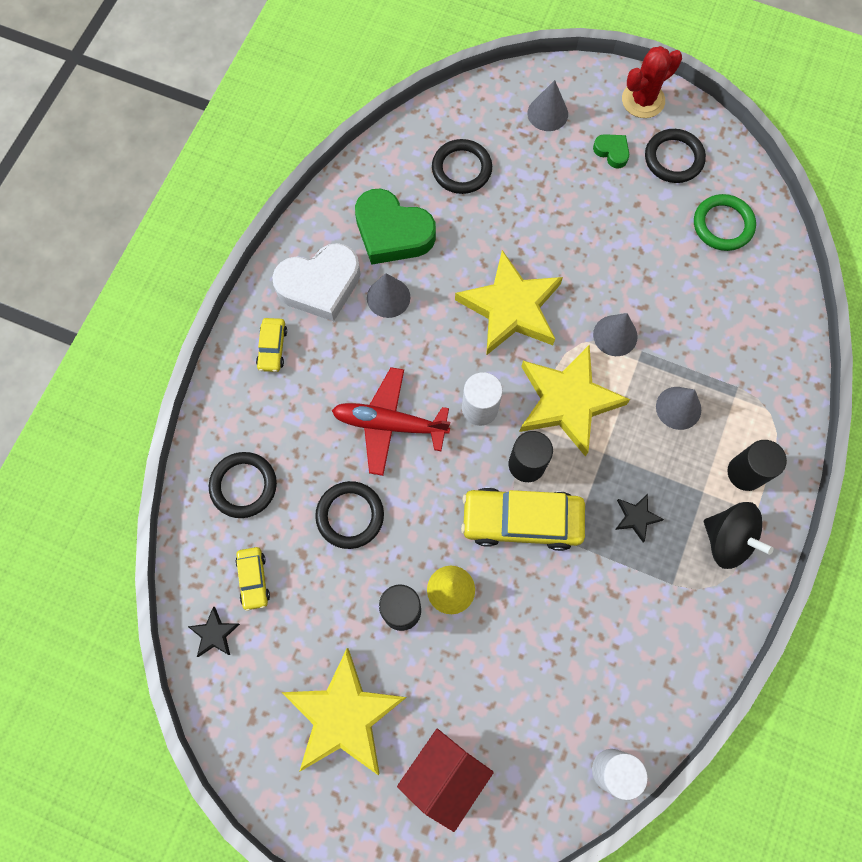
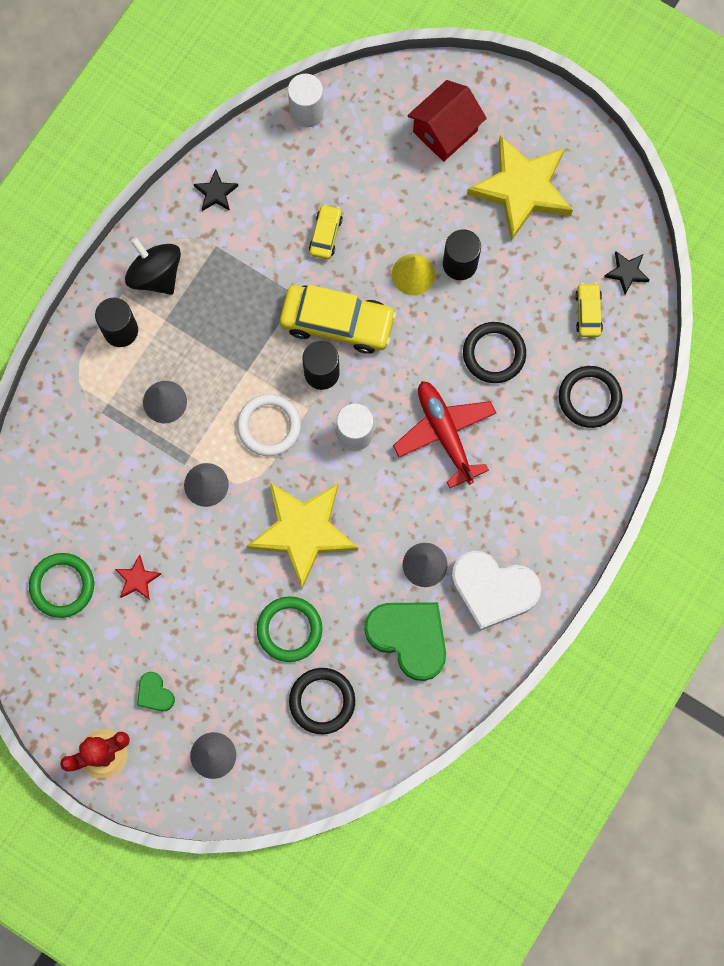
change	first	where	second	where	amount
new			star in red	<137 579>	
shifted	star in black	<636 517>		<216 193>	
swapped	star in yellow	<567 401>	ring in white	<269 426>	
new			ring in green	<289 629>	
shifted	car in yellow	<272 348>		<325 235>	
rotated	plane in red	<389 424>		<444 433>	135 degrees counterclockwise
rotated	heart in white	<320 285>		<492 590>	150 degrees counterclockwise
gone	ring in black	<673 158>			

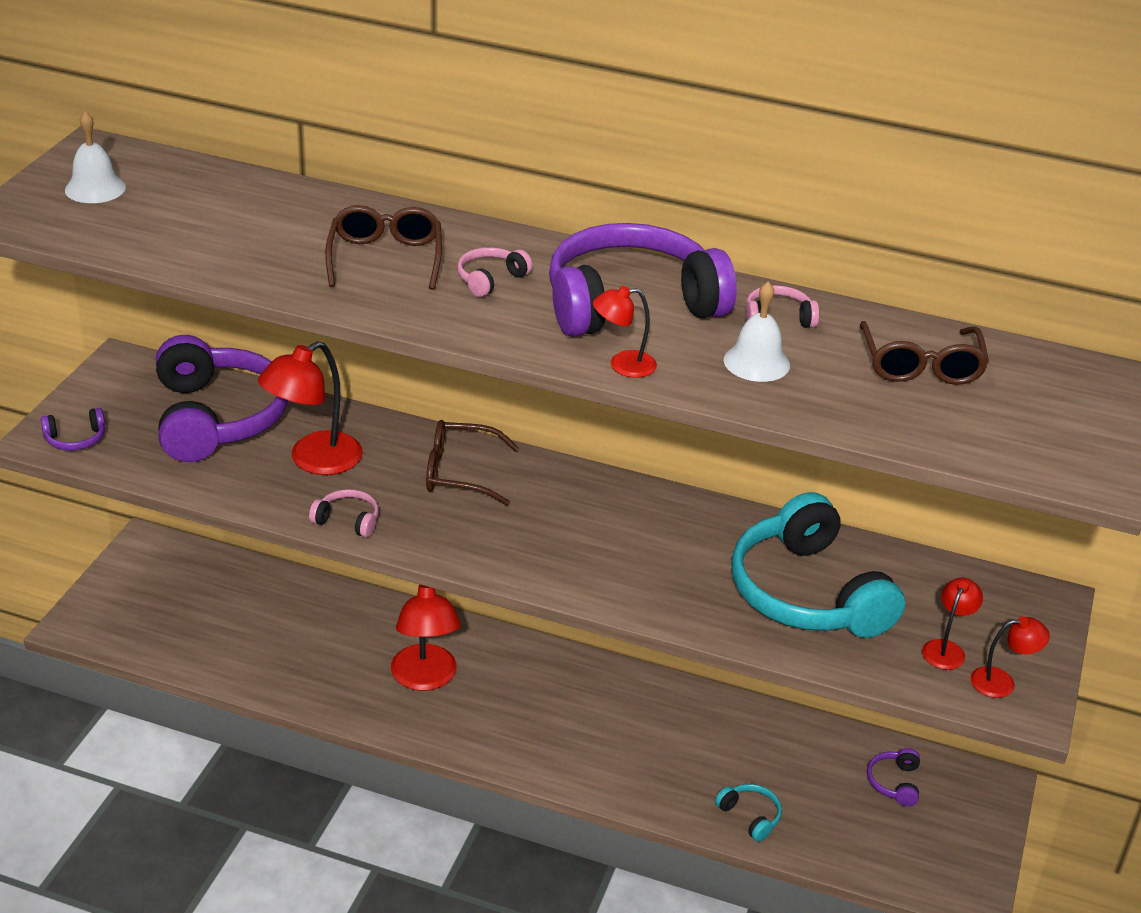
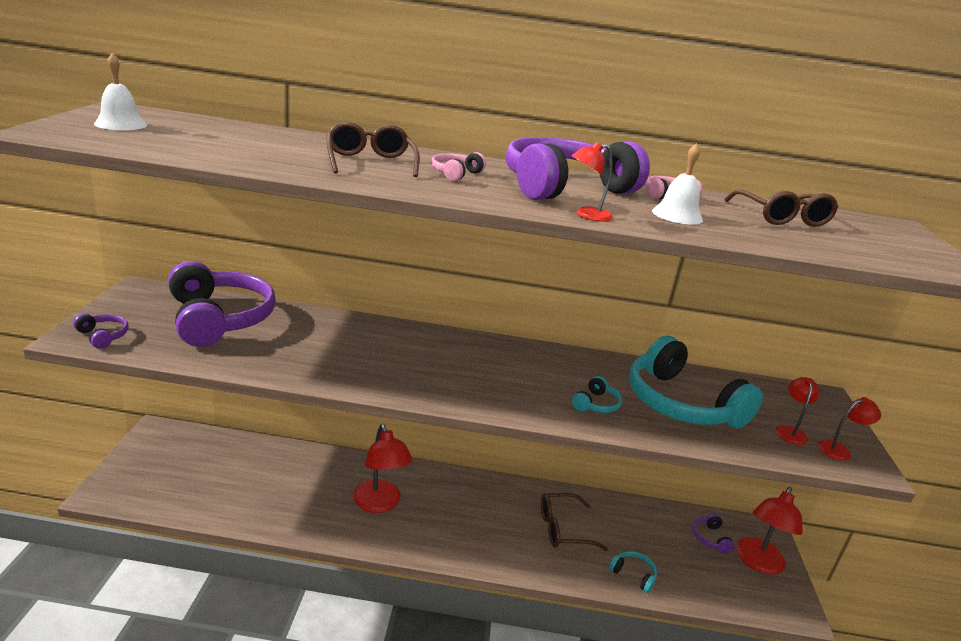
change	first	where	second	where	amount
rotated	headphones in purple	<75 439>		<103 336>	105 degrees counterclockwise
shifted	glasses in brown	<459 473>		<563 529>	
new			headphones in turquoise	<596 404>	
shifted	lamp in red	<314 460>		<758 563>	
gone	headphones in pink	<348 520>			

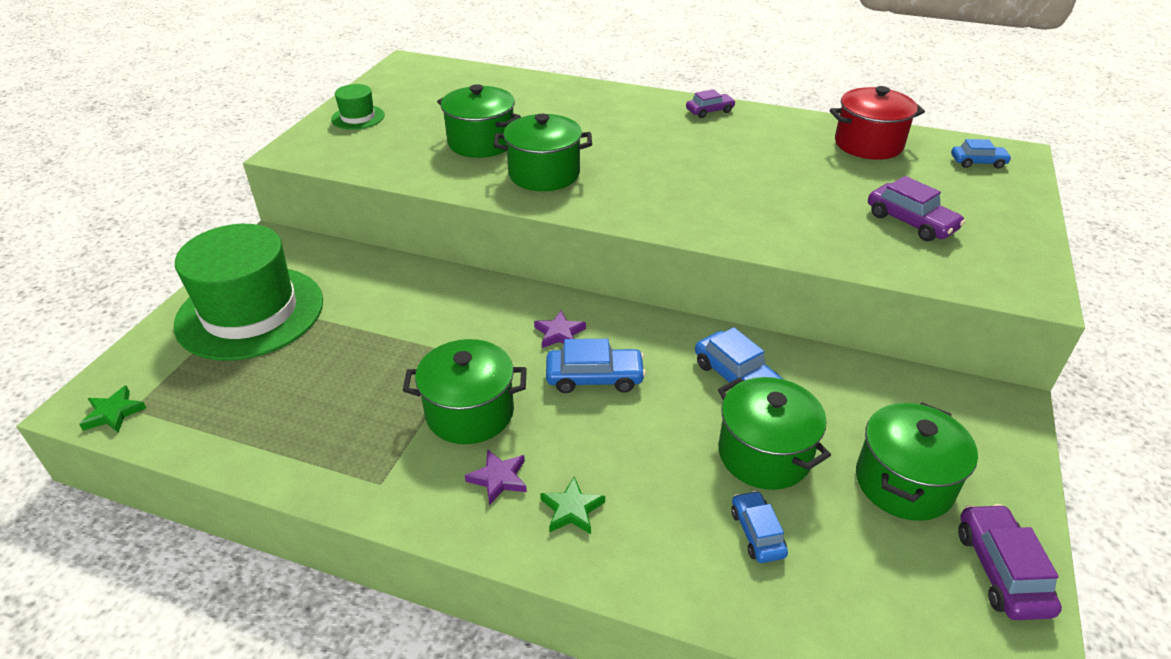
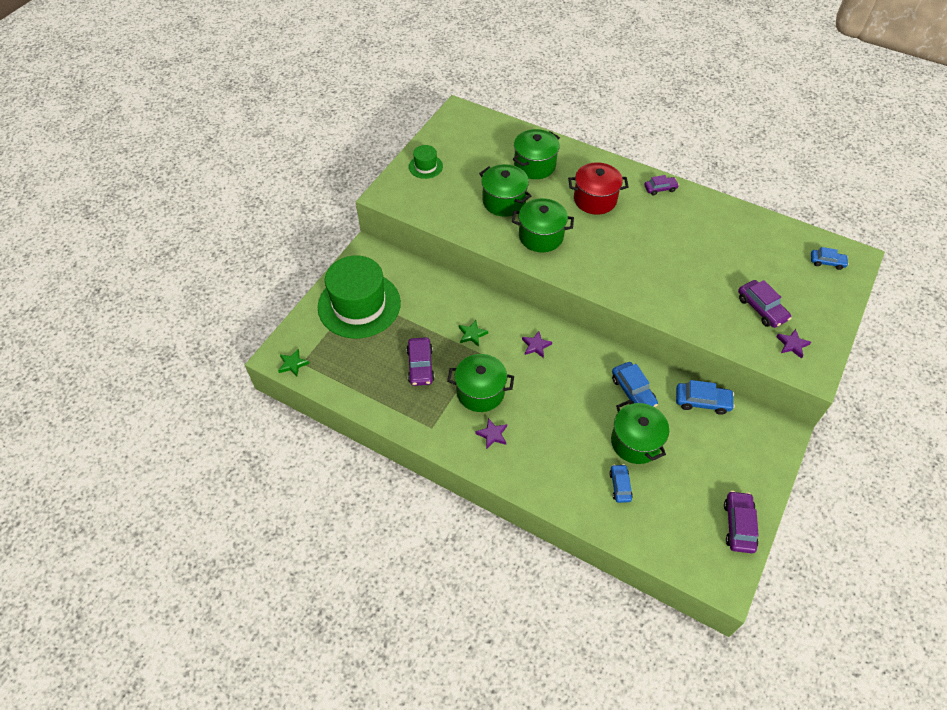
change	first	where	second	where	amount
new			car in purple	<420 366>	
shifted	star in green	<572 509>		<472 334>	
shifted	pot in green	<904 482>		<534 165>	
shifted	pot in red	<868 144>		<595 199>	
shifted	car in blue	<594 378>		<702 401>	
new			star in purple	<792 344>	

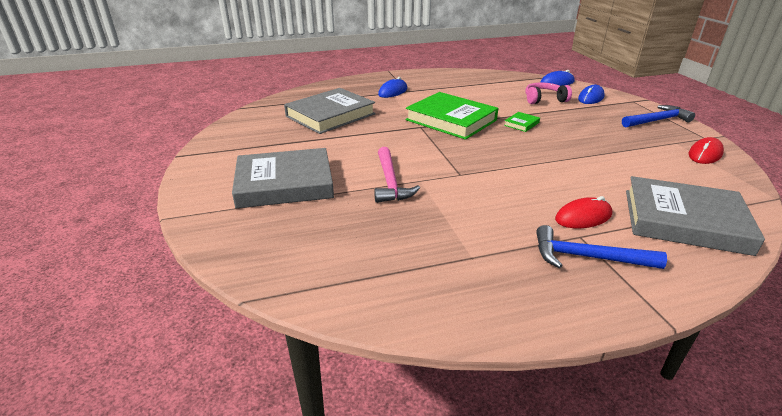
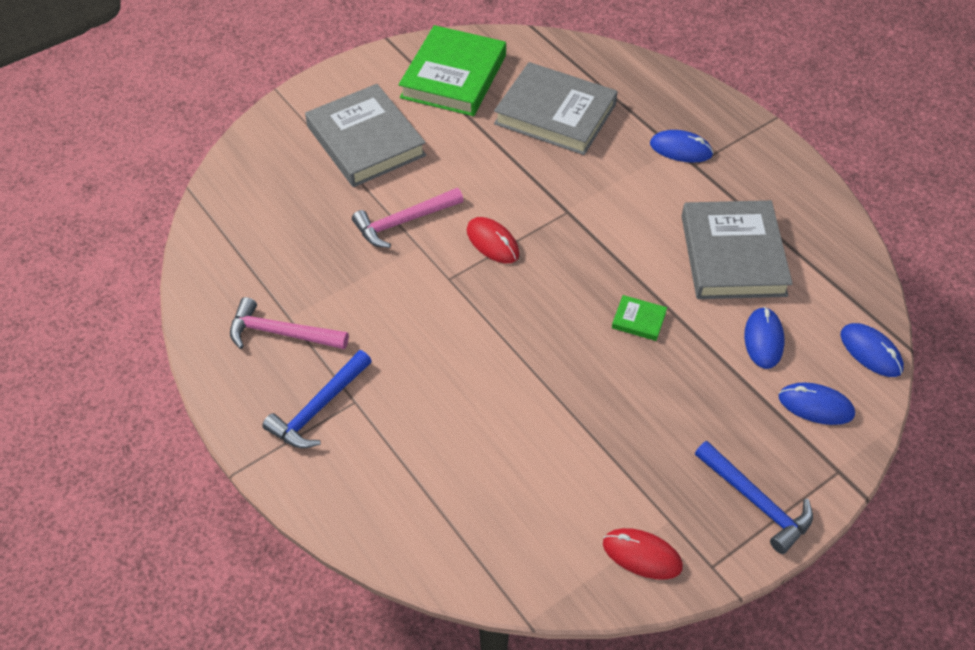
change	first	where	second	where	amount
new			hammer in pink	<281 333>	
rotated	hammer in blue	<587 257>		<318 408>	135 degrees counterclockwise
shifted	book in green	<451 120>		<454 76>	
shifted	mouse in red	<583 217>		<492 242>	
shifted	book in grey	<684 221>		<732 255>	
swapped	headphones in pink	<544 99>	mouse in blue	<763 340>	

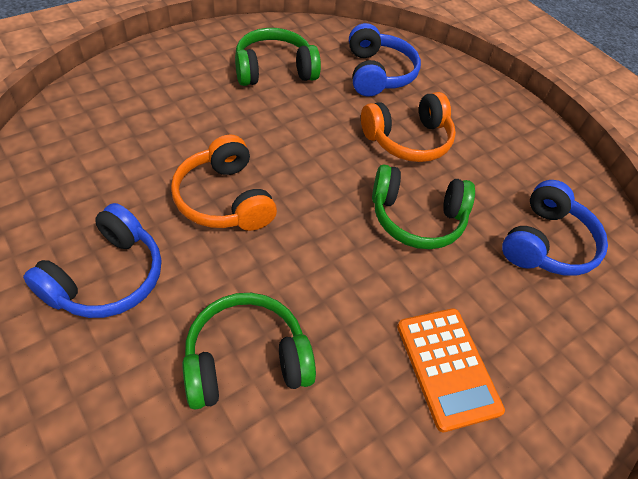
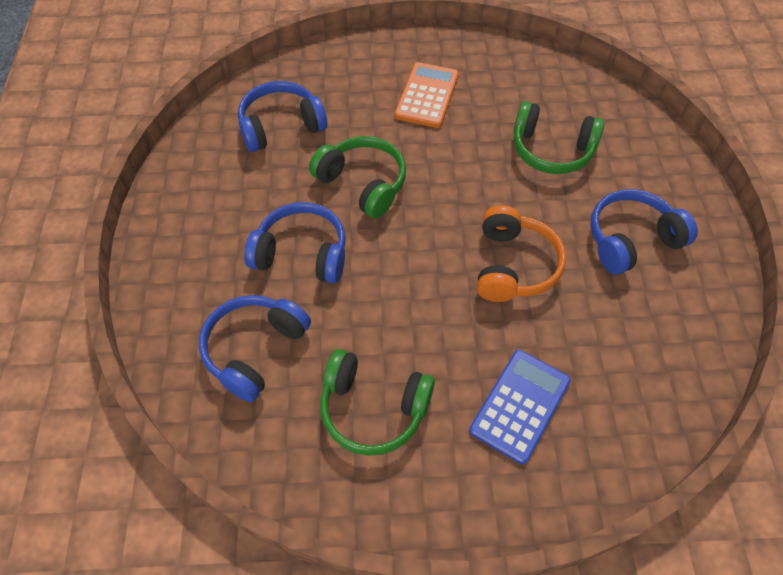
change	first	where	second	where	amount
repainted	headphones in orange	<408 139>	headphones in blue	<302 253>	
new			calculator in blue	<520 405>	

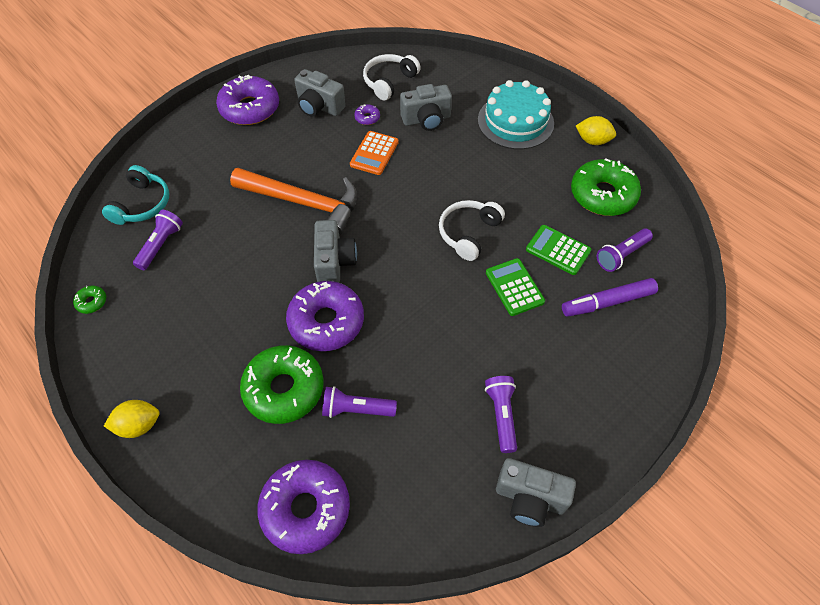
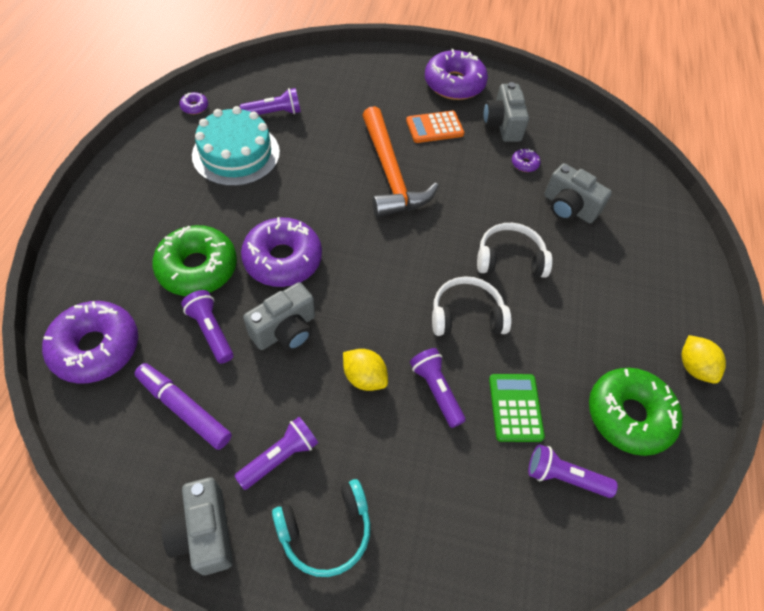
change	first	where	second	where	amount
shifted	marker in purple	<607 302>		<184 409>	
repainted	donut in green	<92 302>	donut in purple	<194 107>	
shifted	cake in turquoise	<515 121>		<236 154>	
shifted	camera in grey	<334 262>		<285 330>	
shifted	headphones in turquoise	<142 204>		<326 531>	
shifted	lemon in yellow	<139 425>		<364 377>	
shifted	calculator in orange	<374 153>		<434 127>	
swapped	calculator in green	<514 287>	flashlight in purple	<436 390>	
shifted	headphones in white	<389 82>		<510 259>	

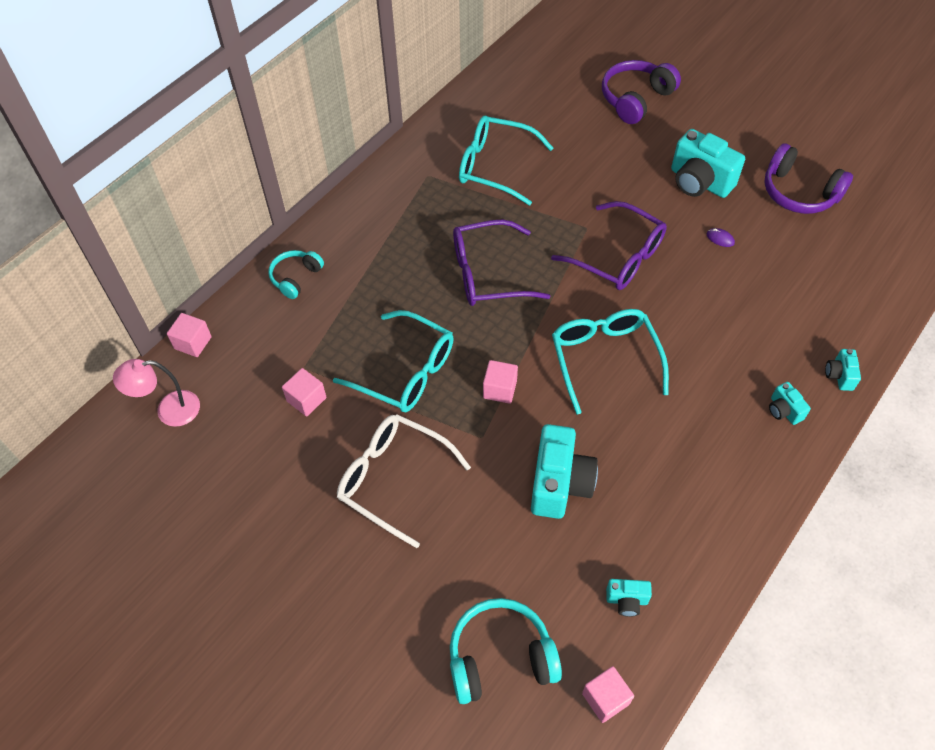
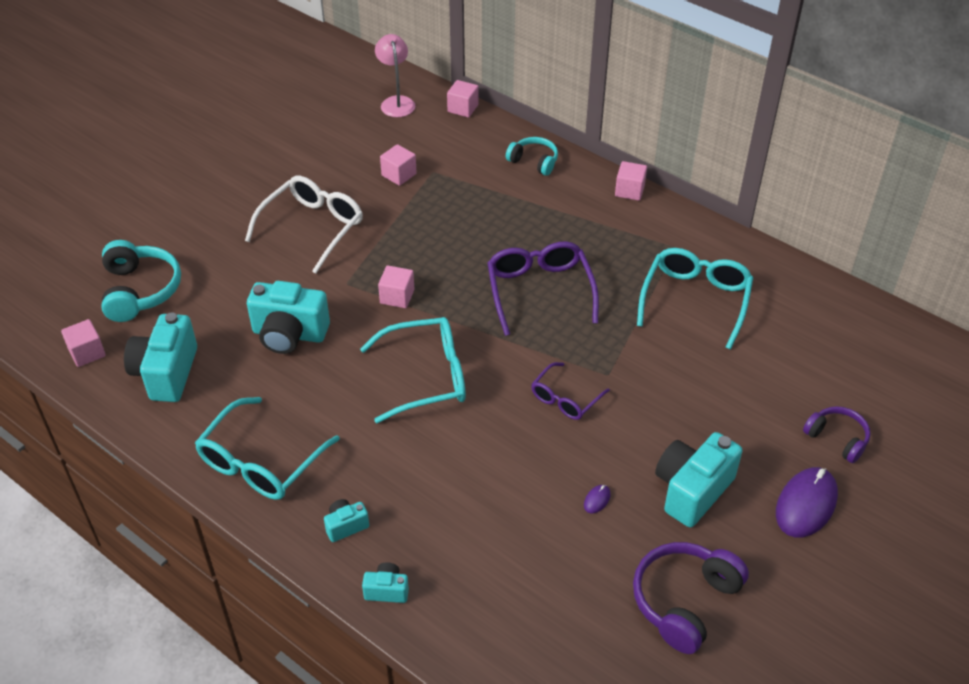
change	first	where	second	where	amount
scaled	camera in turquoise	<626 600>		<166 373>	x2.04
shifted	glasses in turquoise	<405 371>		<261 462>	
scaled	glasses in purple	<618 256>		<565 399>	x0.59
new			cube in pink	<629 191>	
new			mouse in purple	<806 504>	
scaled	headphones in purple	<635 99>		<837 439>	x0.62

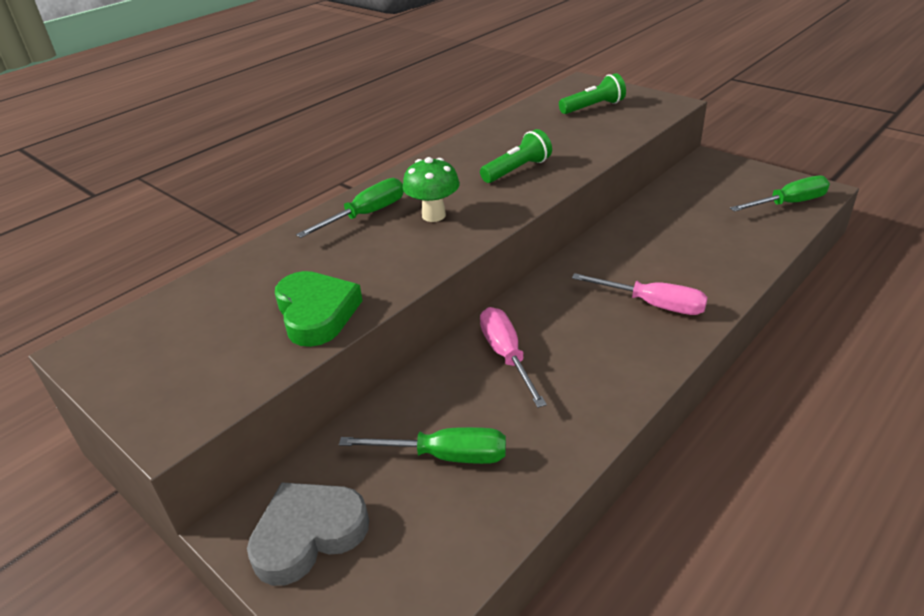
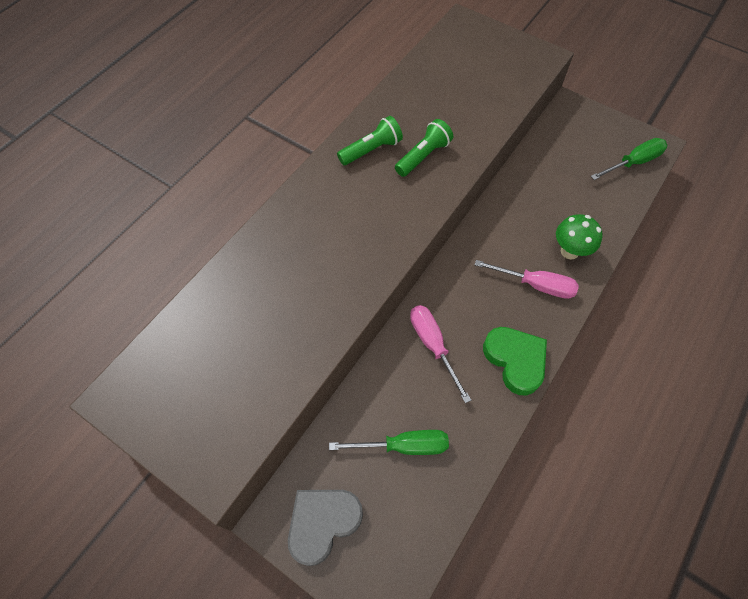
change	first	where	second	where	amount
shifted	flashlight in green	<593 107>		<371 150>	
shifted	heart in green	<316 313>		<515 360>	
shifted	mushroom in green	<433 215>		<569 251>	
gone	screwdriver in green	<366 215>			

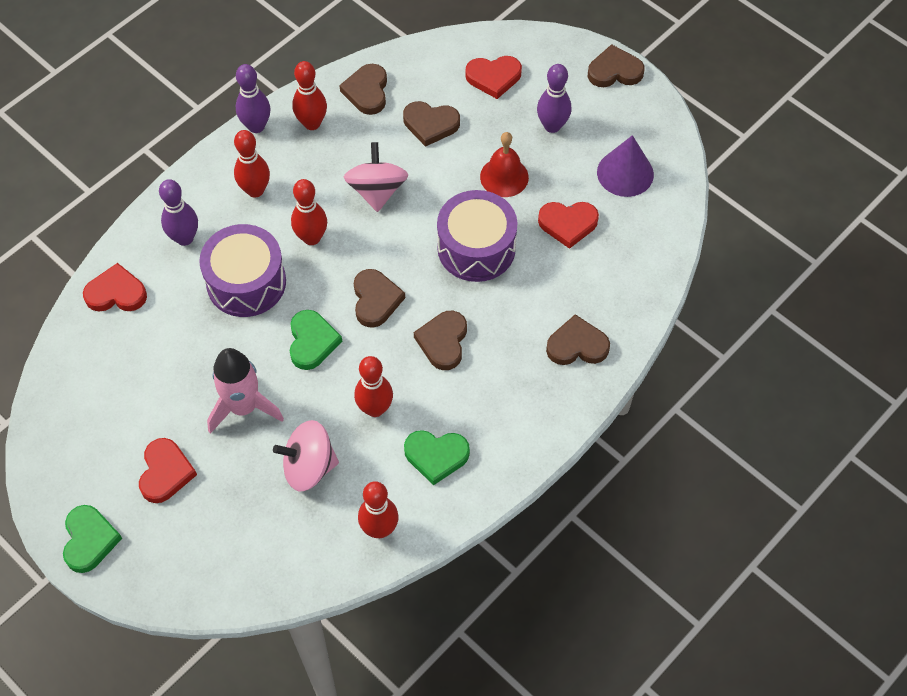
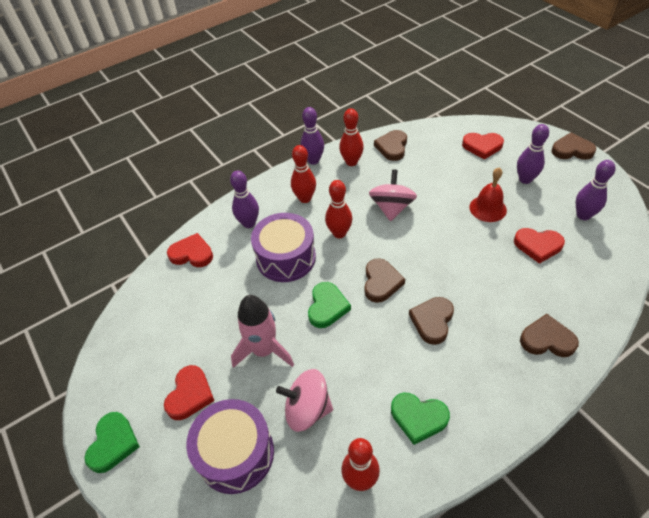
change	first	where	second	where	amount
shifted	drum in purple	<476 248>		<236 453>	
swapped	cone in purple	<625 173>	bowling pin in purple	<583 215>	
gone	bowling pin in red	<375 408>			
gone	heart in brown	<430 124>			

